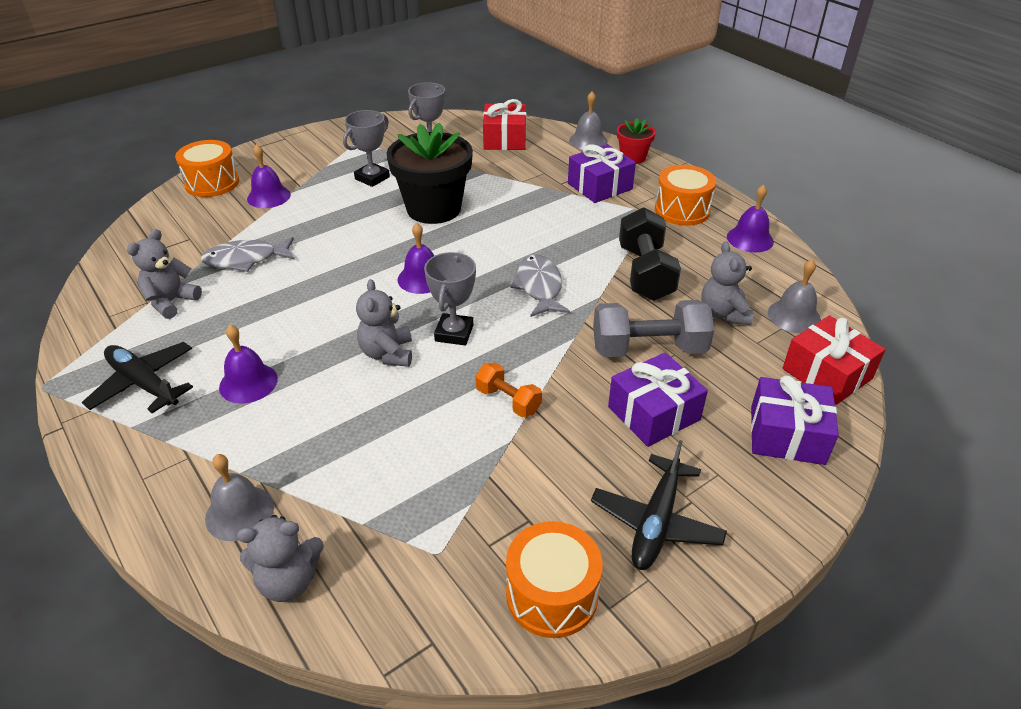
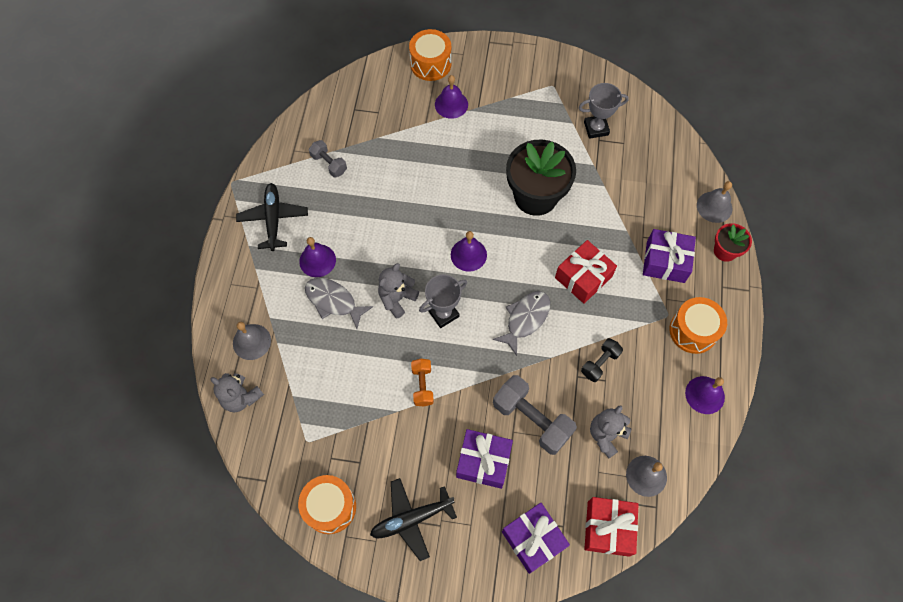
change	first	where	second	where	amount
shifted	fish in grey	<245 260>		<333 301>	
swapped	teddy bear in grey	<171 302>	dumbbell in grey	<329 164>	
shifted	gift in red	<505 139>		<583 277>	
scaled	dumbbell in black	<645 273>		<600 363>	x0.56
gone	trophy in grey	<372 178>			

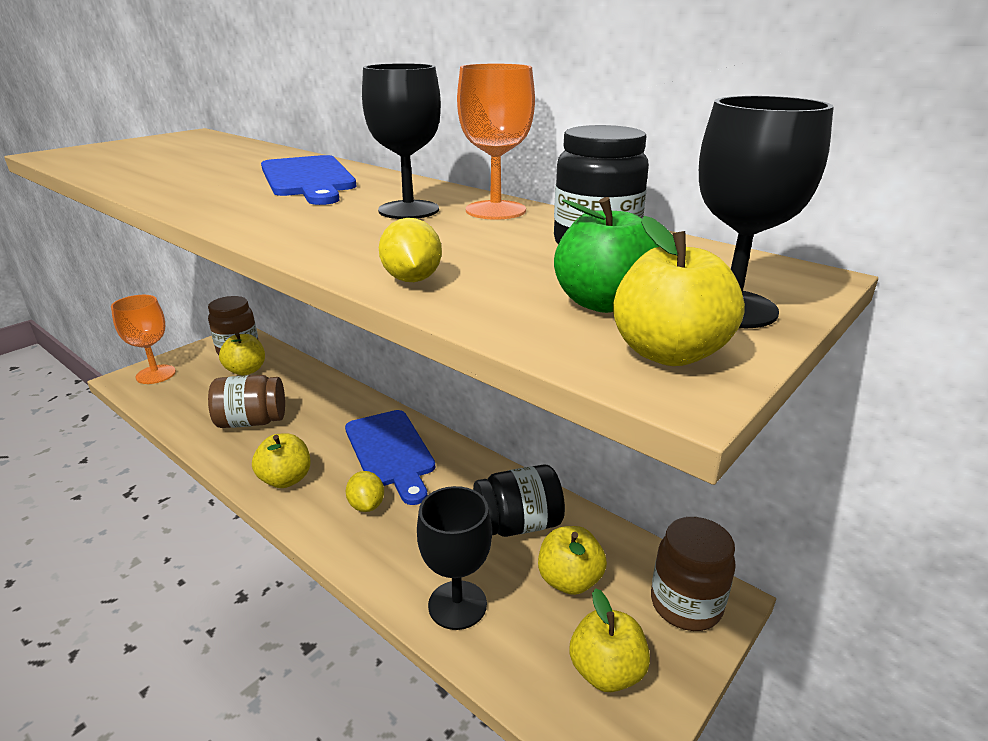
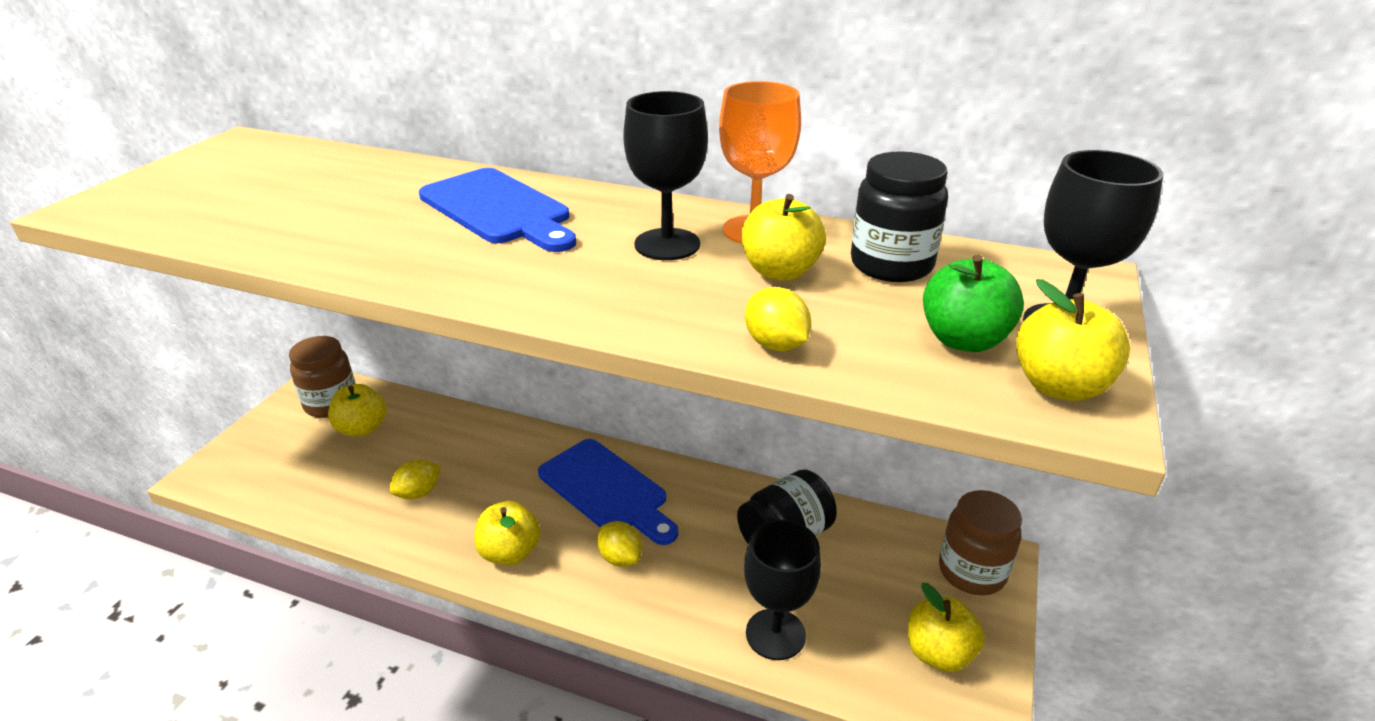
change	first	where	second	where	amount
swapped	jar in brown	<252 421>	lemon in yellow	<418 493>	
shifted	apple in yellow	<569 580>		<780 271>	
gone	goblet in orange	<156 374>			

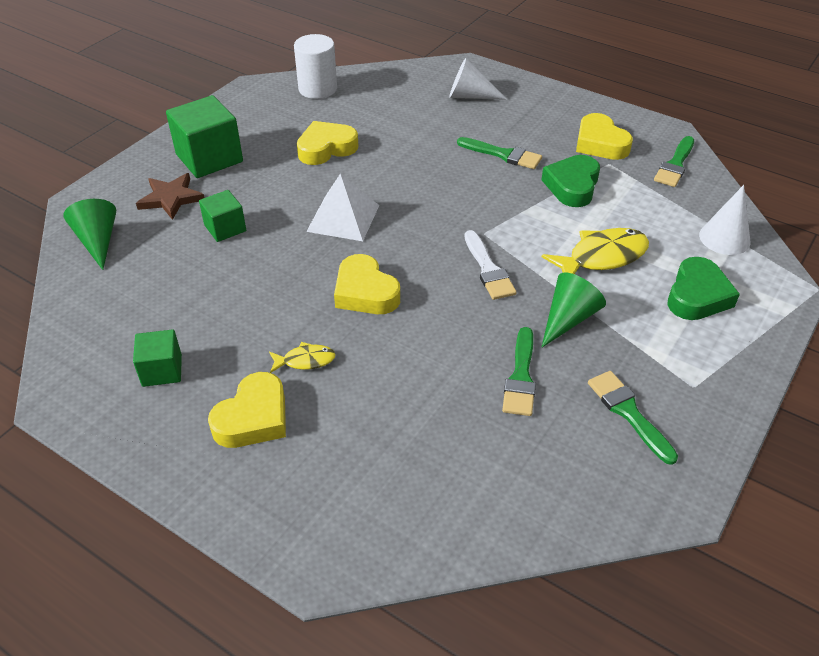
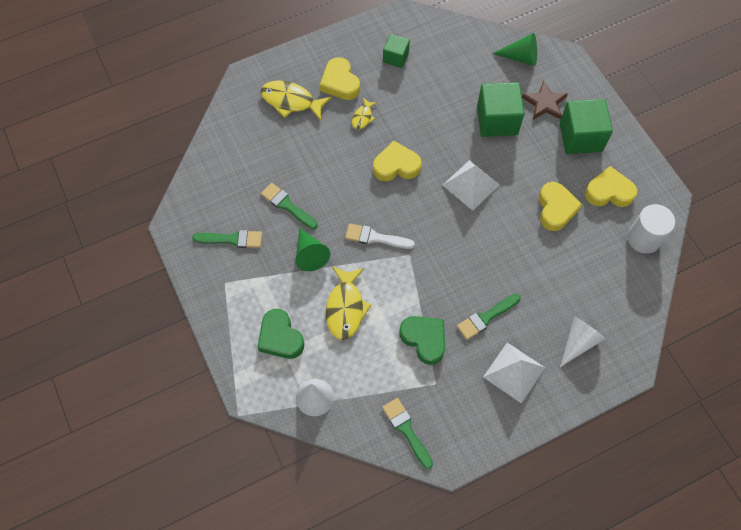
change	first	where	second	where	amount
new			fish in yellow	<291 101>	
scaled	cube in green	<225 228>		<497 120>	x1.74
new			pyramid in white	<514 372>	
shifted	heart in yellow	<600 143>		<609 192>	

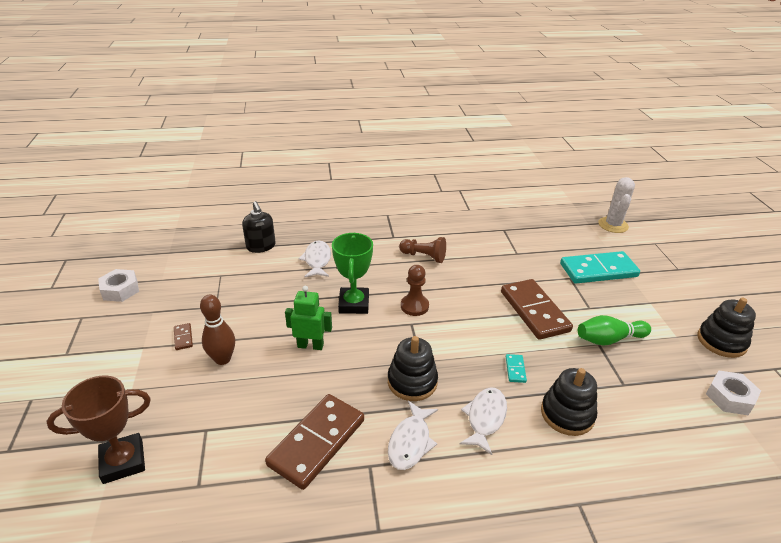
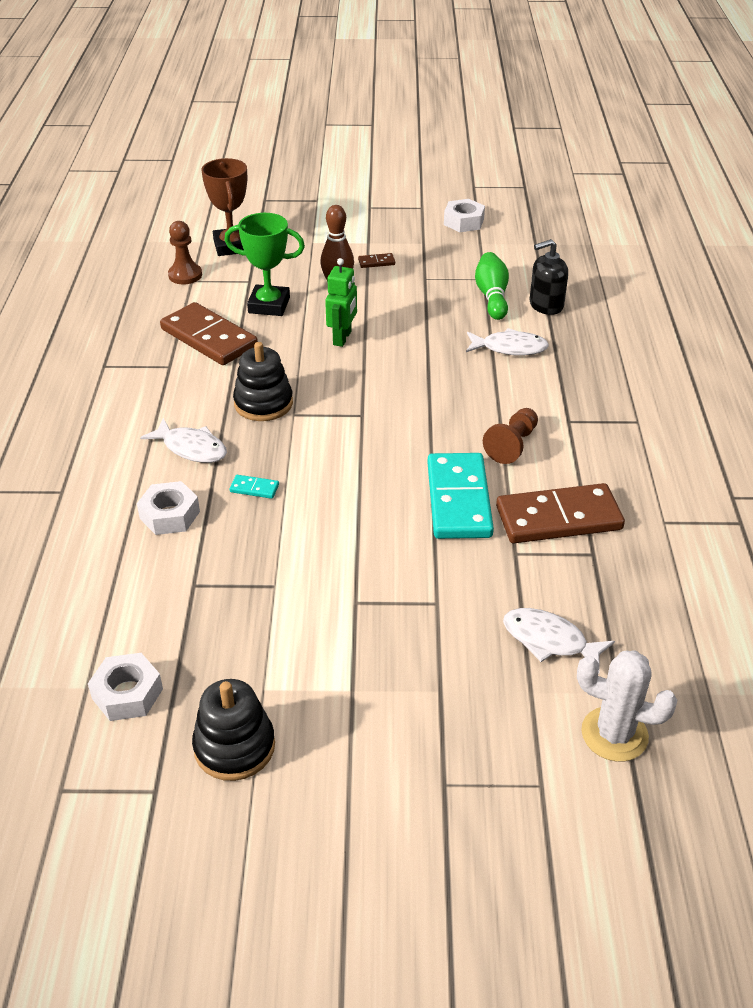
change	first	where	second	where	amount
swapped	stacking toy in black	<567 414>	nut in white	<170 515>	
shifted	pawn in brown	<414 306>		<185 275>	
shifted	trophy in green	<354 304>		<269 305>	
shifted	domino in turquoise	<598 270>		<459 499>	
shifted	bowling pin in green	<609 339>		<492 296>	
shifted	domino in brown	<534 311>		<558 518>	
shifted	fish in white	<410 442>		<549 640>	

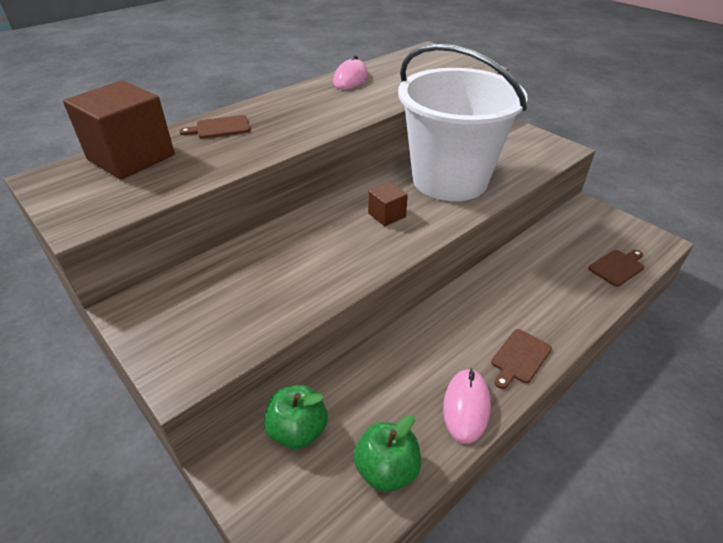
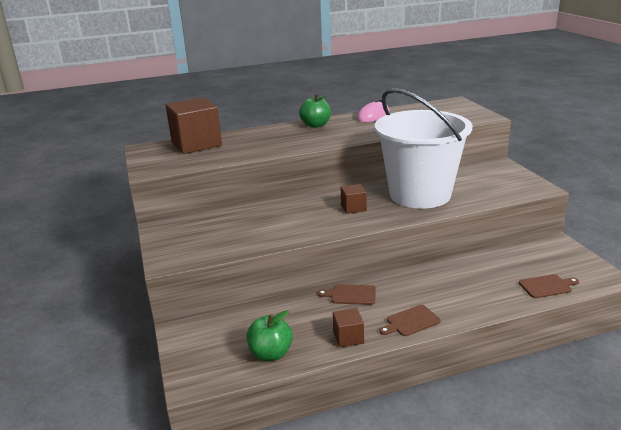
change	first	where	second	where	amount
shifted	apple in green	<297 430>		<316 125>	
shifted	cutting board in brown	<220 128>		<351 295>	
swapped	mouse in pink	<466 407>	cube in brown	<348 337>	

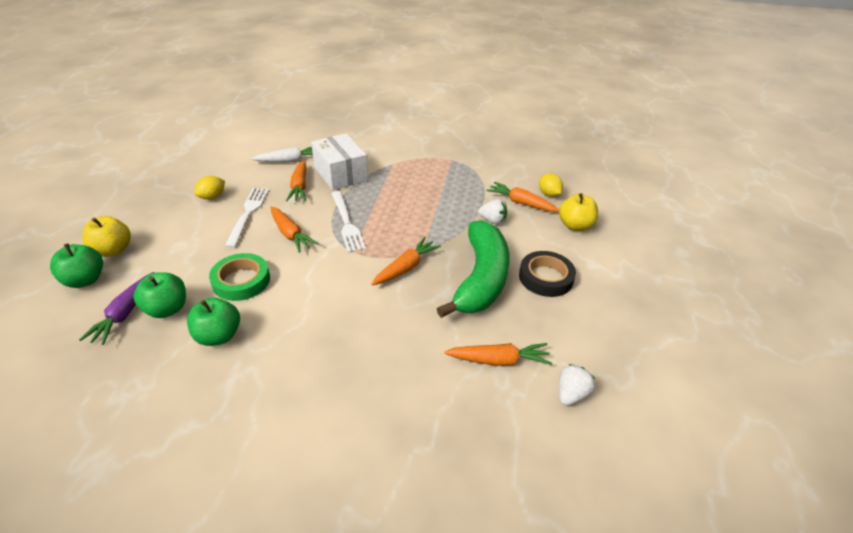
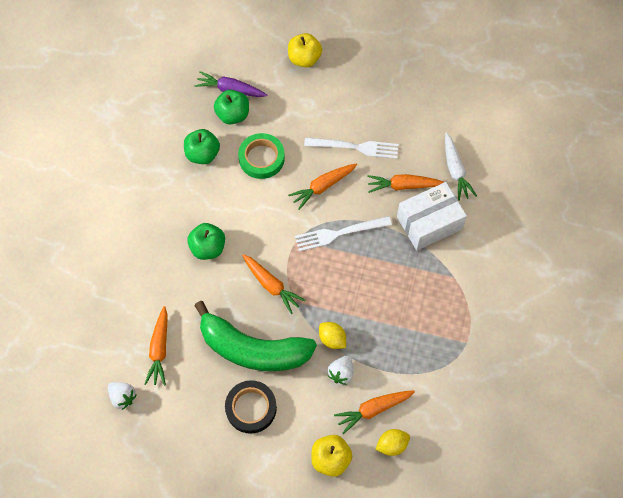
change	first	where	second	where	amount
shifted	apple in green	<85 280>		<208 248>	
shifted	lemon in yellow	<212 197>		<332 339>	
rotated	carrot in orange	<521 203>		<373 409>	150 degrees counterclockwise

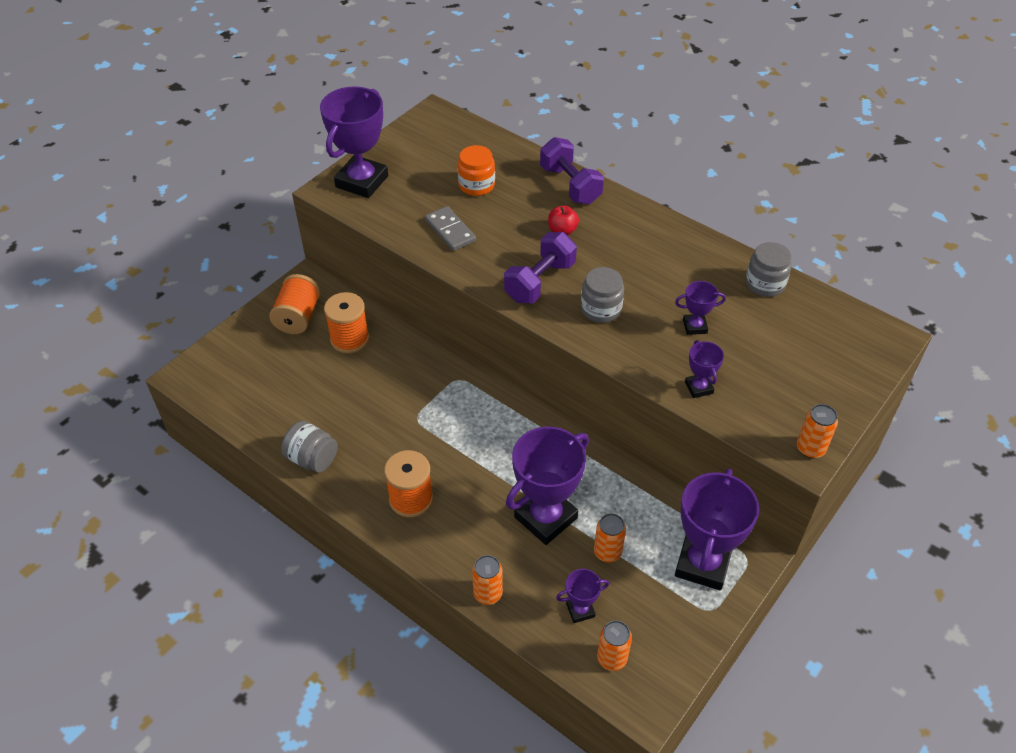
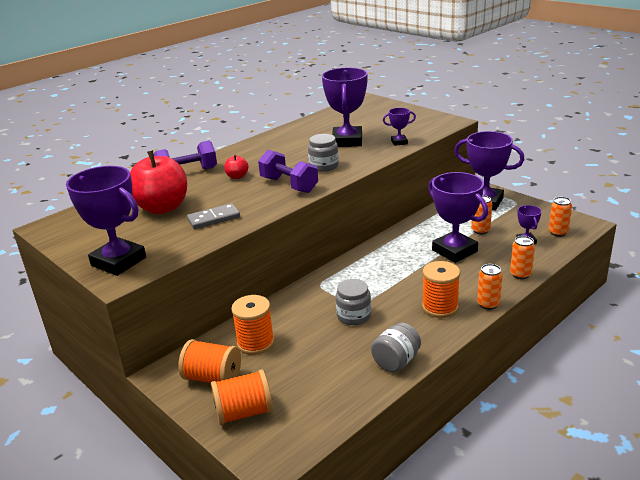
change	first	where	second	where	amount
swapped	jar in orange	<476 185>	apple in red	<162 208>	
new			spool in orange	<244 412>	
scaled	trophy in purple	<695 326>		<347 141>	x2.12
shifted	jar in grey	<765 284>		<353 316>	
shifted	can in orange	<810 449>		<488 304>	

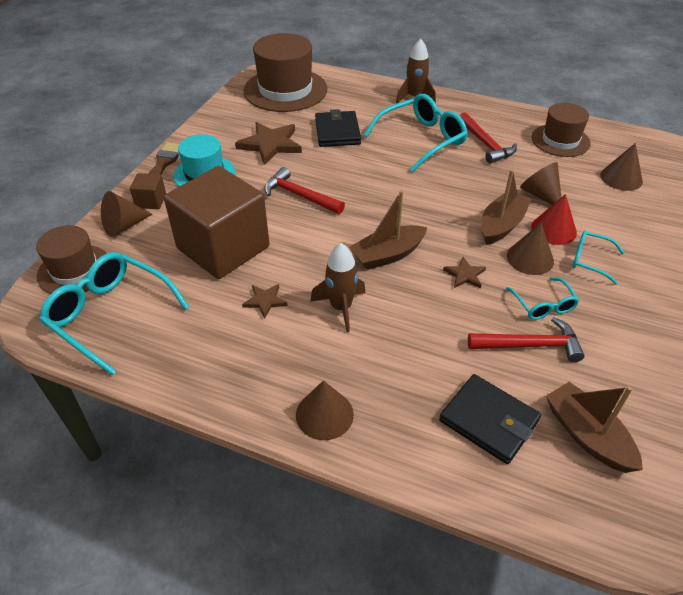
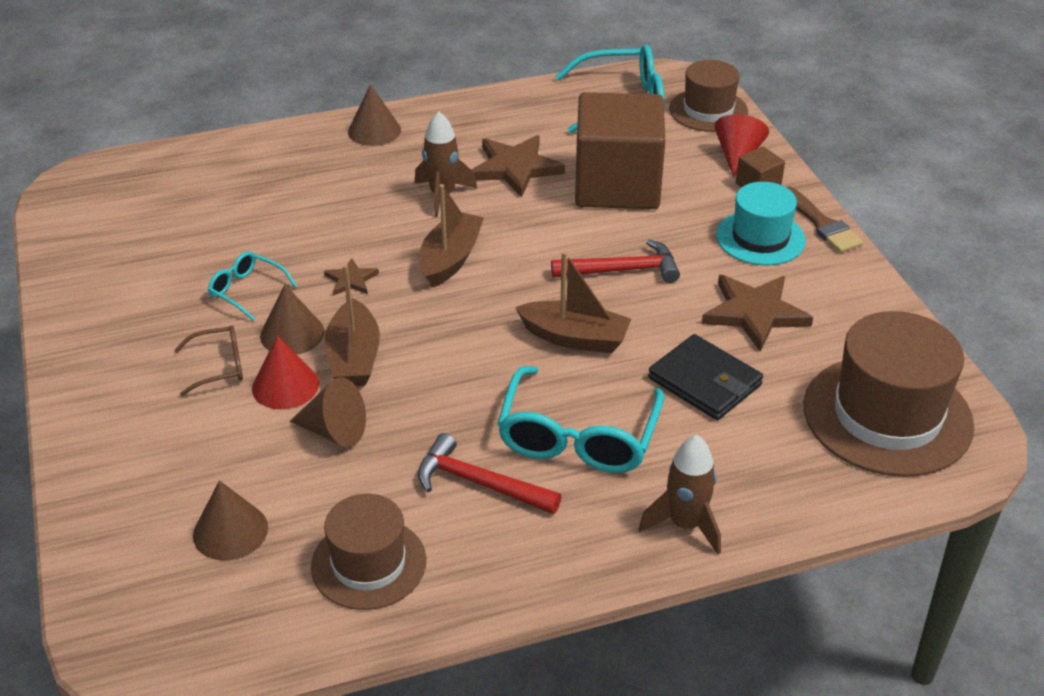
change	first	where	second	where	amount
repainted	glasses in turquoise	<590 260>	glasses in brown	<218 367>	
scaled	star in brown	<265 301>		<515 168>	x1.94
shifted	boat in brown	<587 435>		<575 338>	
repainted	cone in brown	<123 226>	cone in red	<737 155>	
gone	wallet in black	<488 421>			
gone	hammer in red	<530 345>			

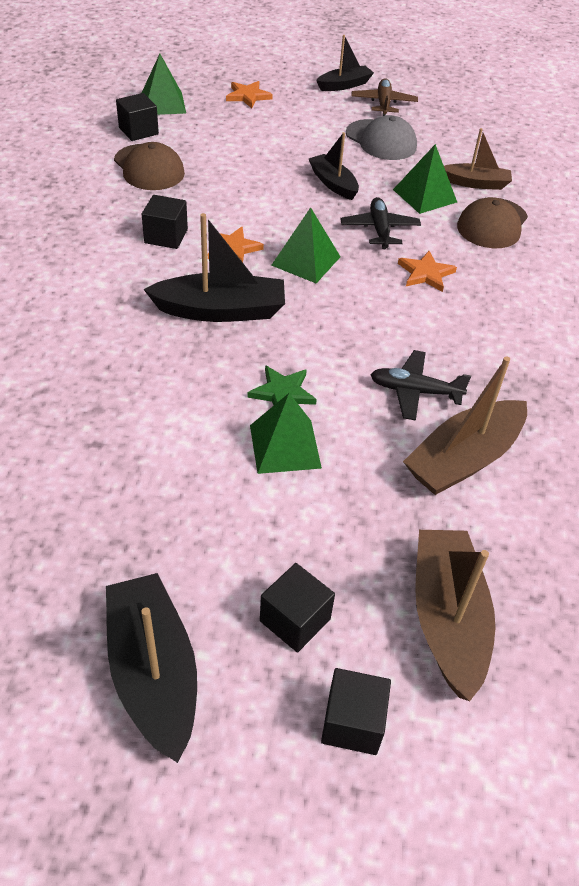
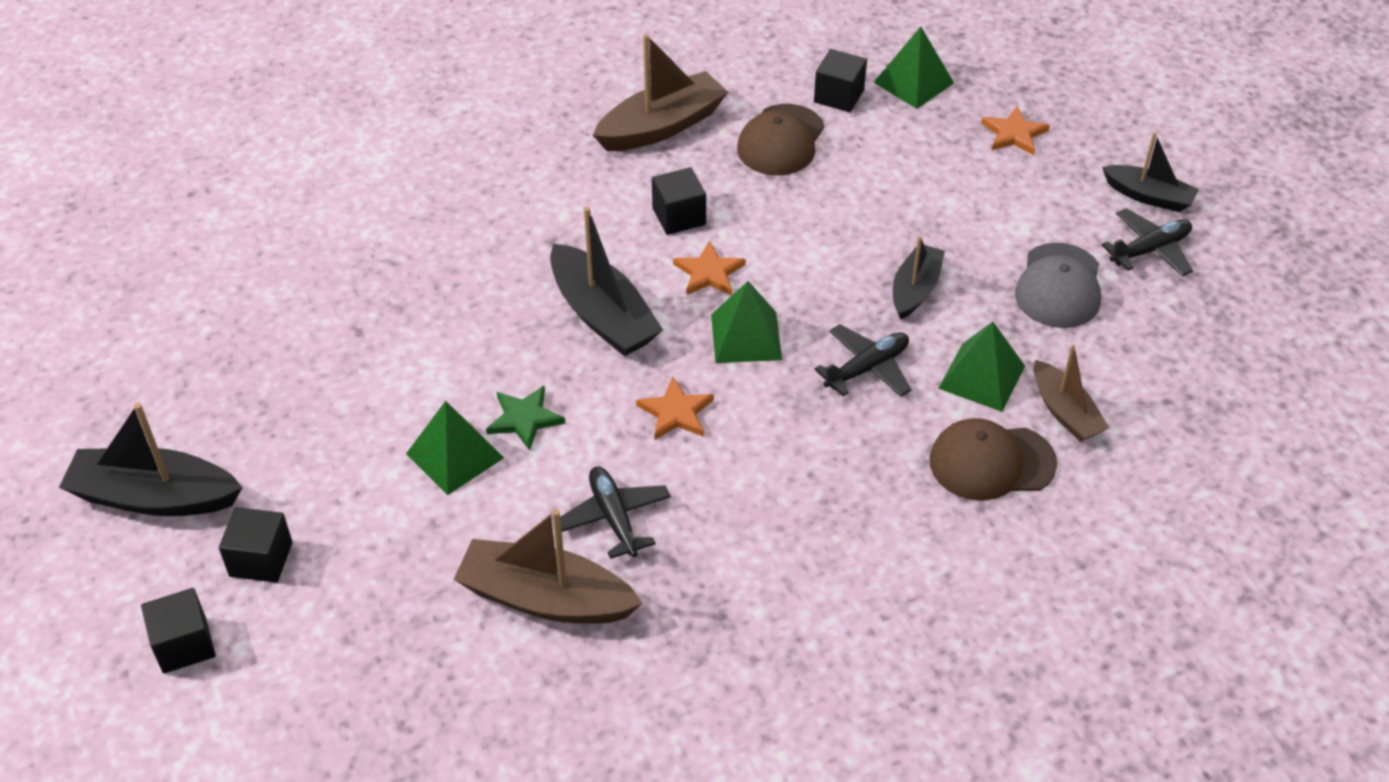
change	first	where	second	where	amount
rotated	boat in black	<153 673>		<155 497>	120 degrees counterclockwise
shifted	boat in brown	<447 619>		<661 126>	
shifted	star in orange	<425 273>		<676 412>	
repainted	plane in brown	<383 104>	plane in black	<1149 250>	

